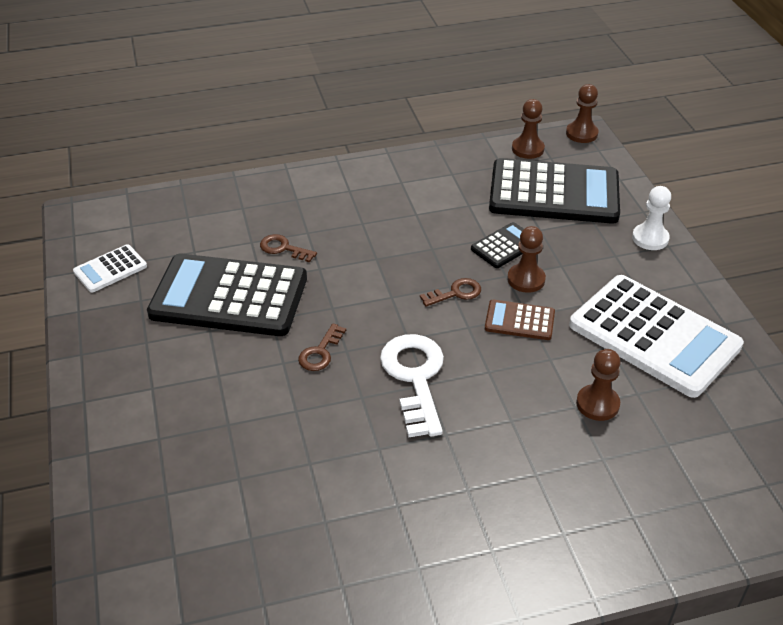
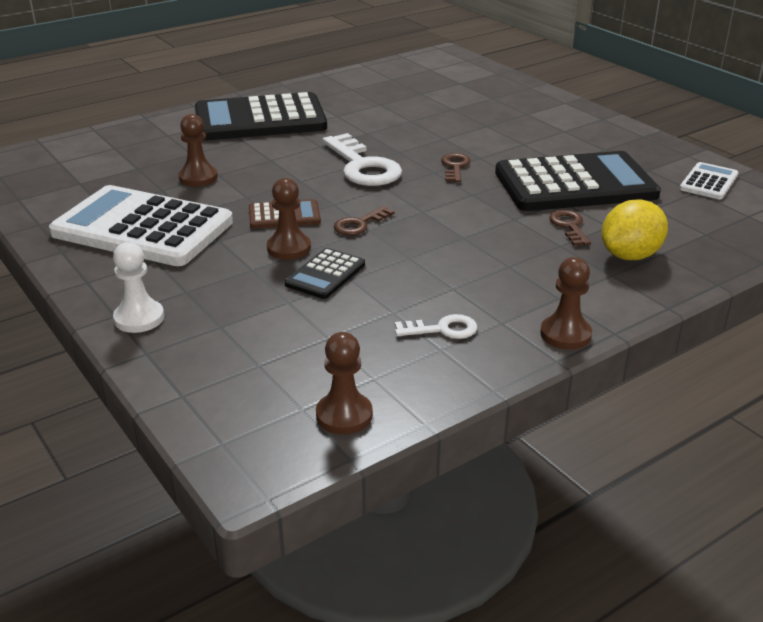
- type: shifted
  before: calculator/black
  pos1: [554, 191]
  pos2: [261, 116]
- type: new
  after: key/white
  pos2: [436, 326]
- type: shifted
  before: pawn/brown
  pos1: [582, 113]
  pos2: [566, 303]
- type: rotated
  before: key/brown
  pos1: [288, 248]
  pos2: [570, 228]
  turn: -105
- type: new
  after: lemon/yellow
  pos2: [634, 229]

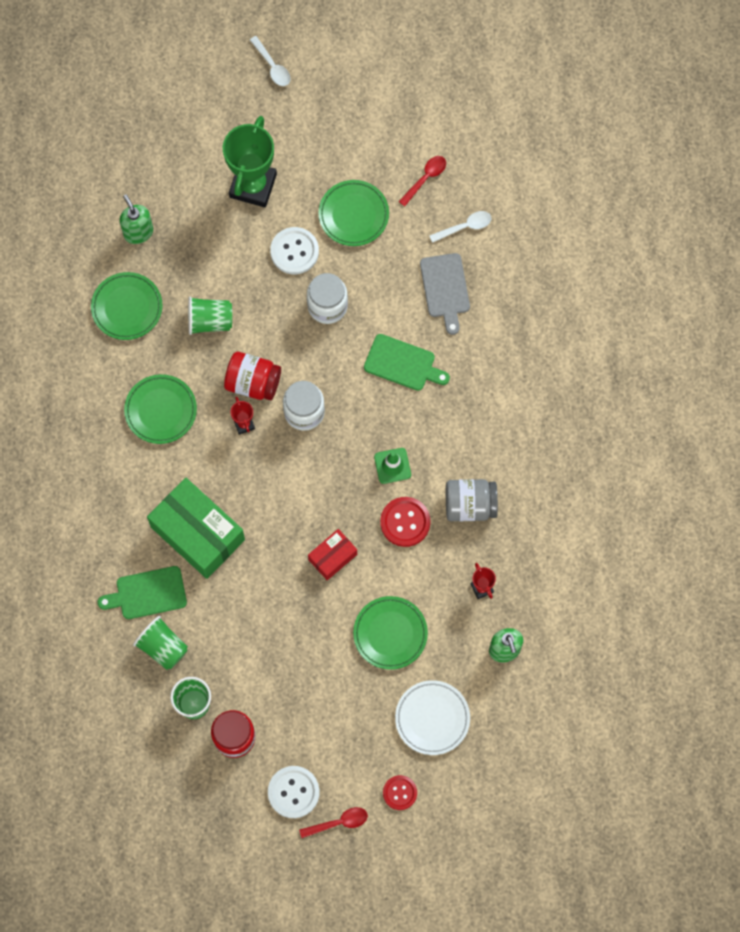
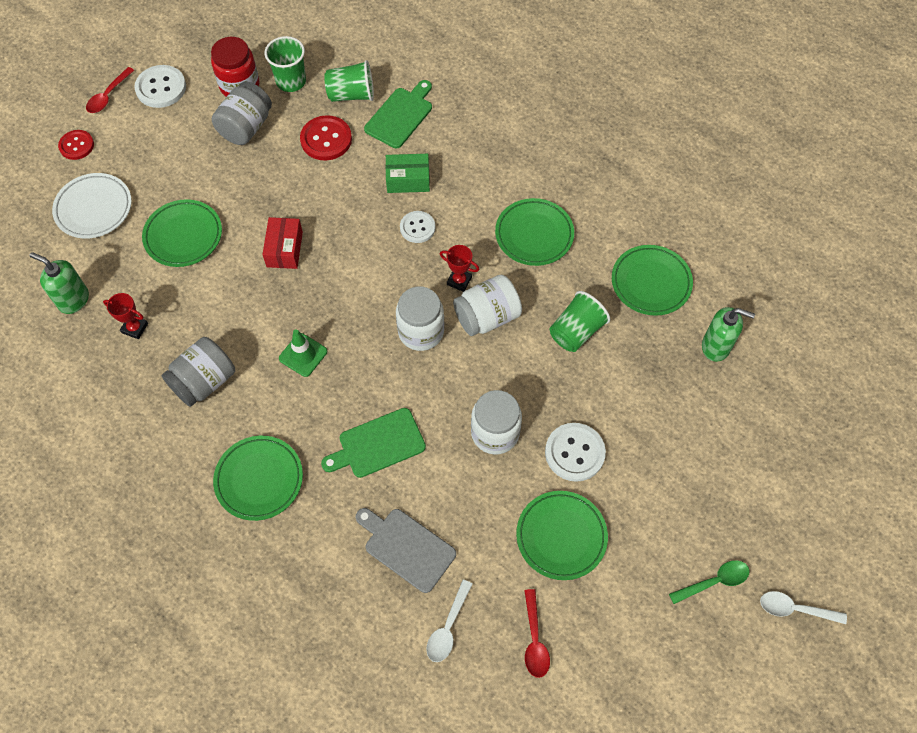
- type: new
  after: jar/grey
  pos2: [242, 113]
- type: new
  after: plate/green
  pos2: [258, 478]
- type: shifted
  before: button/red
  pos1: [405, 522]
  pos2: [326, 137]
- type: scaled
  before: box/green
  pos1: [196, 528]
  pos2: [407, 173]
  scale: 0.51
- type: new
  after: button/white
  pos2: [418, 227]
- type: repainted
  before: jar/red
  after: jar/white
  pos1: [252, 376]
  pos2: [487, 305]
- type: new
  after: spoon/green
  pos2: [709, 582]
- type: gone
  before: trophy/green
  pos1: [250, 161]

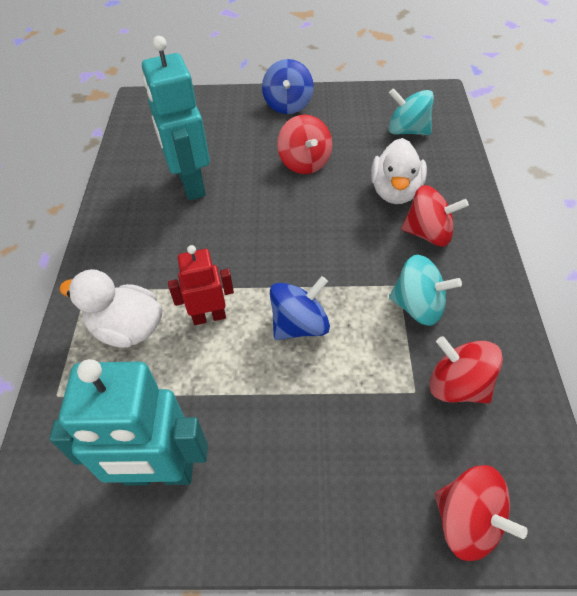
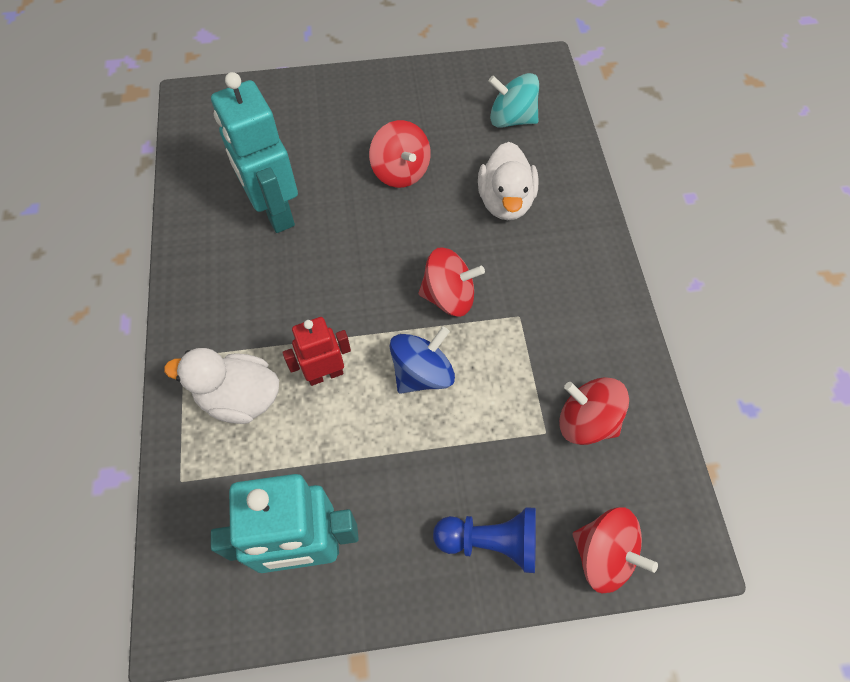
- type: shifted
  before: spinning top/red
  pos1: [435, 216]
  pos2: [451, 282]
- type: new
  after: pawn/blue
  pos2: [484, 540]
- type: gone
  before: spinning top/blue
  pos1: [288, 86]
- type: gone
  before: spinning top/turquoise
  pos1: [425, 290]

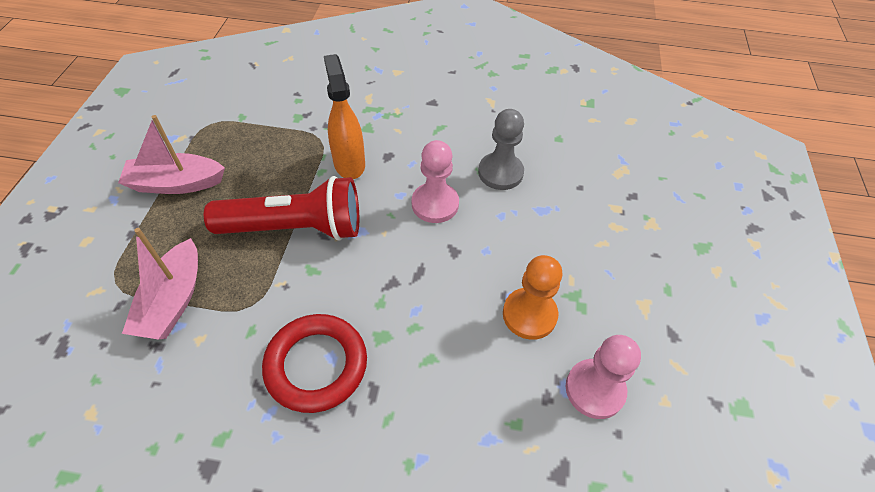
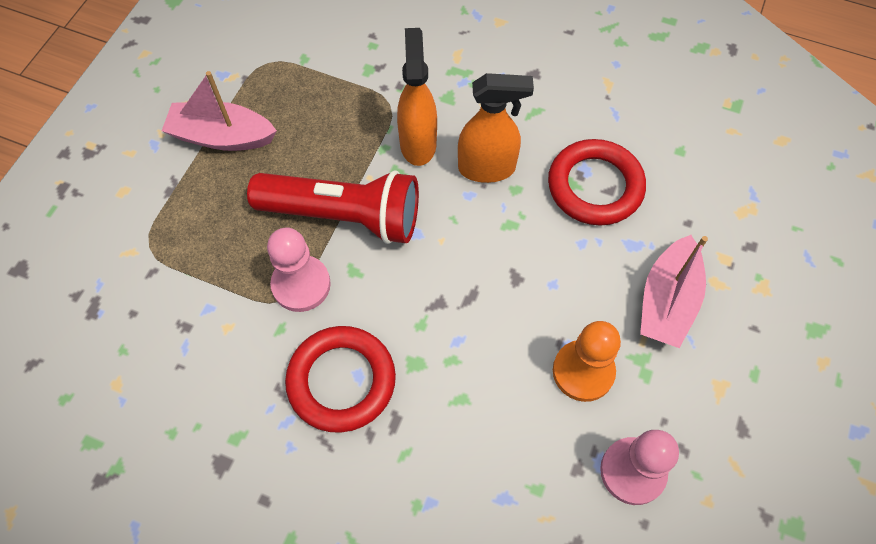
- type: shifted
  before: pawn/pink
  pos1: [435, 181]
  pos2: [299, 269]
- type: new
  after: spray bottle/orange
  pos2: [496, 128]
- type: swapped
  before: pawn/grey
  after: ring/red
  pos1: [501, 149]
  pos2: [597, 182]
- type: shifted
  before: boat/pink
  pos1: [160, 283]
  pos2: [674, 291]

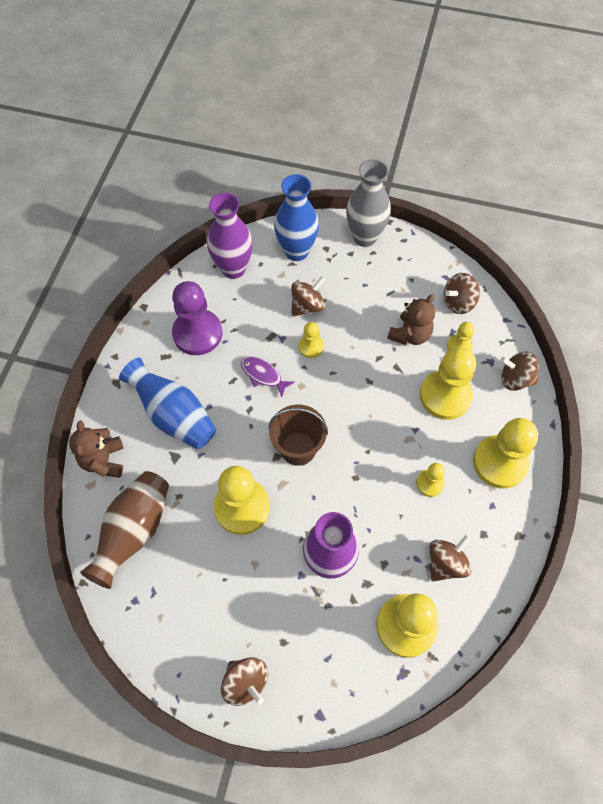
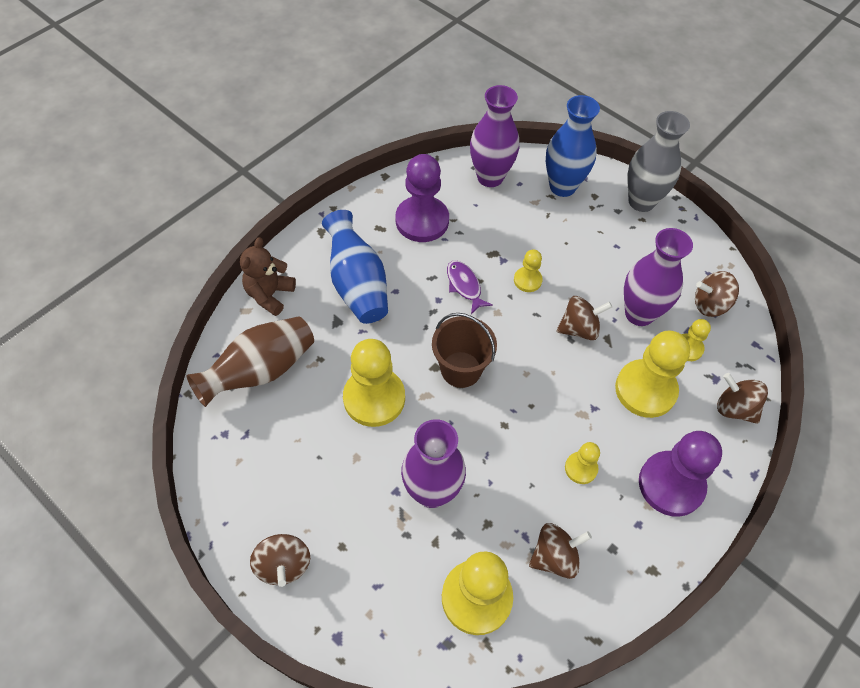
- type: shifted
  before: spinning top/brown
  pos1: [308, 296]
  pos2: [584, 318]
- type: swapped
  before: teddy bear/brown
  after: vase/purple
  pos1: [411, 319]
  pos2: [658, 277]
- type: repainted
  before: pawn/yellow
  after: pawn/purple
  pos1: [505, 453]
  pos2: [680, 474]

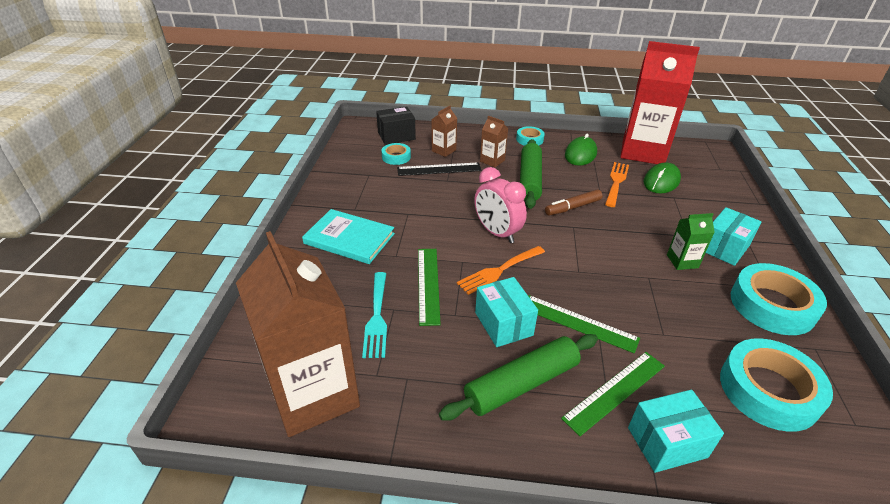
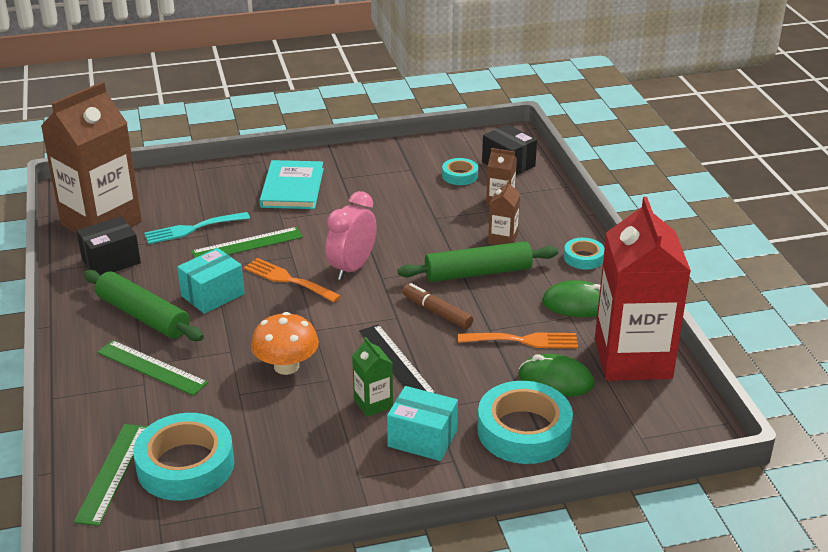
- type: shifted
  before: ruler/green
  pos1: [584, 324]
  pos2: [110, 475]
- type: new
  after: box/black
  pos2: [109, 246]
- type: new
  after: mushroom/orange
  pos2: [285, 343]
- type: shifted
  before: ruler/black
  pos1: [439, 169]
  pos2: [397, 359]
- type: shifted
  before: tape/turquoise
  pos1: [779, 299]
  pos2: [525, 422]
- type: gone
  before: box/turquoise
  pos1: [676, 431]

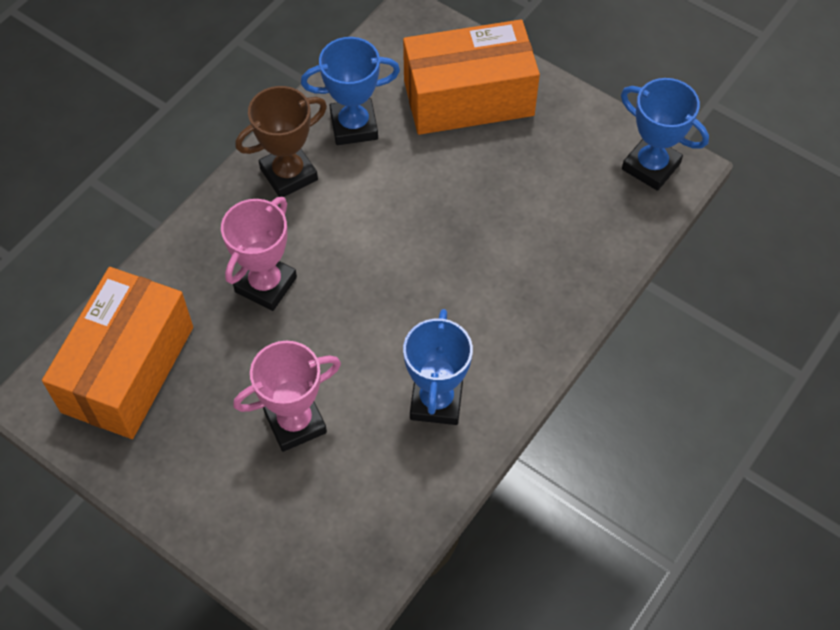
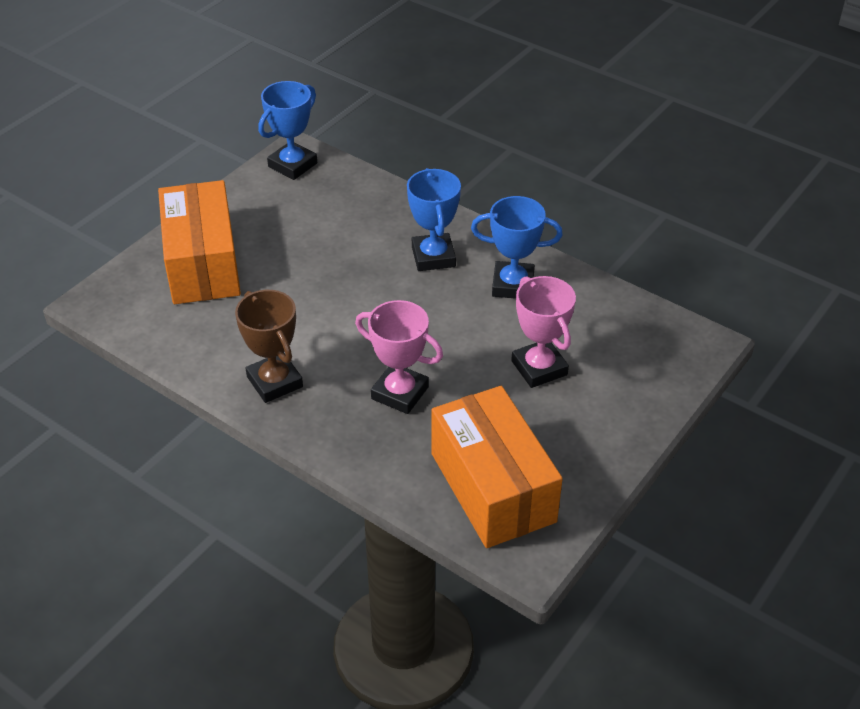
- type: shifted
  before: trophy/blue
  pos1: [350, 91]
  pos2: [434, 219]
- type: rotated
  before: box/orange
  pos1: [117, 353]
  pos2: [497, 467]
  turn: 45

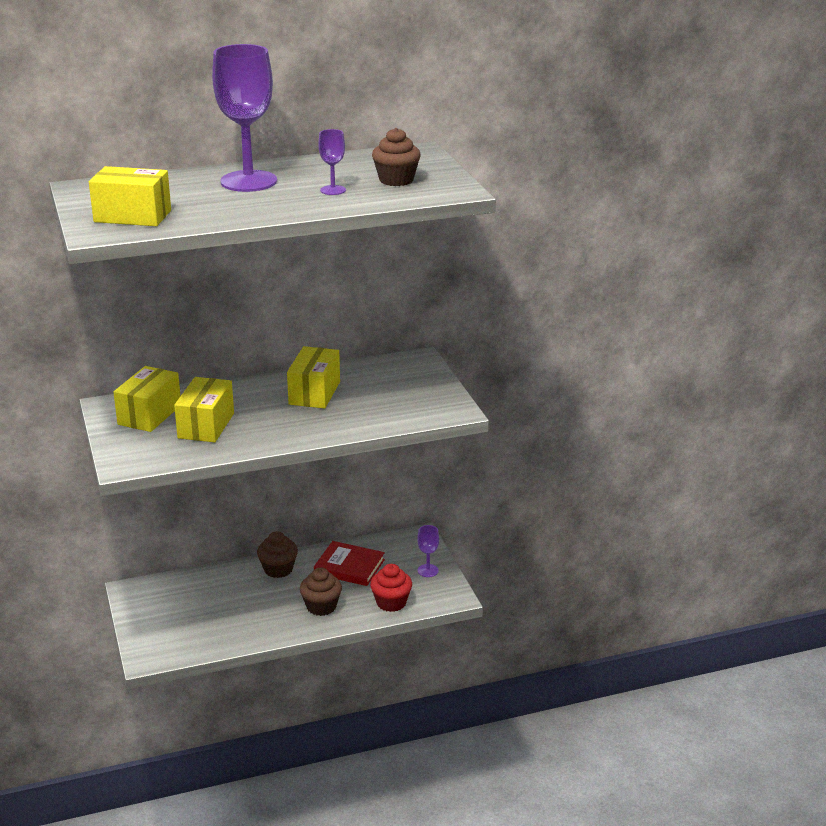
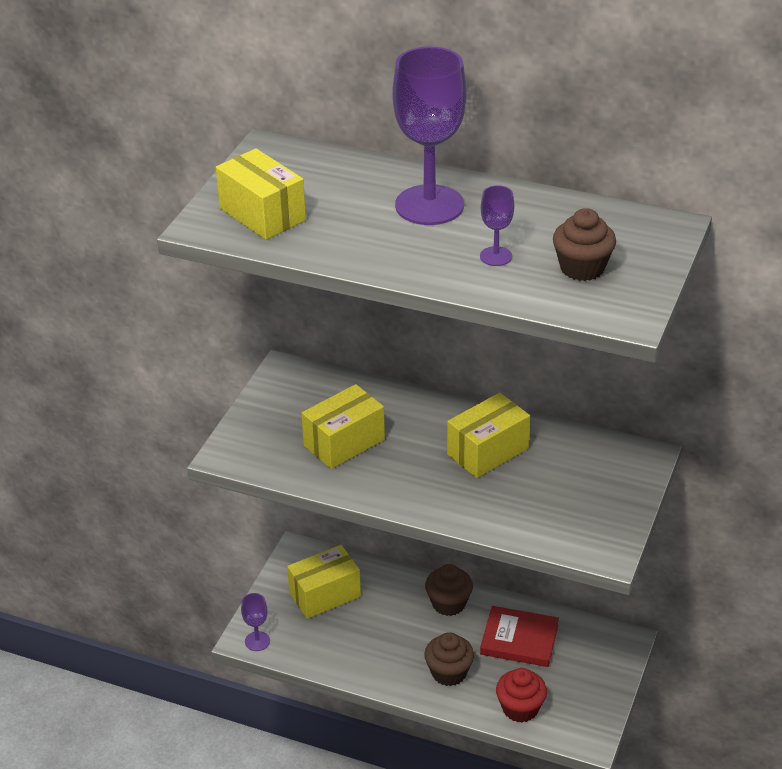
- type: shifted
  before: goblet/purple
  pos1: [428, 551]
  pos2: [255, 622]
- type: shifted
  before: box/yellow
  pos1: [146, 399]
  pos2: [324, 582]
- type: rotated
  before: book/red
  pos1: [349, 563]
  pos2: [519, 636]
  turn: -45

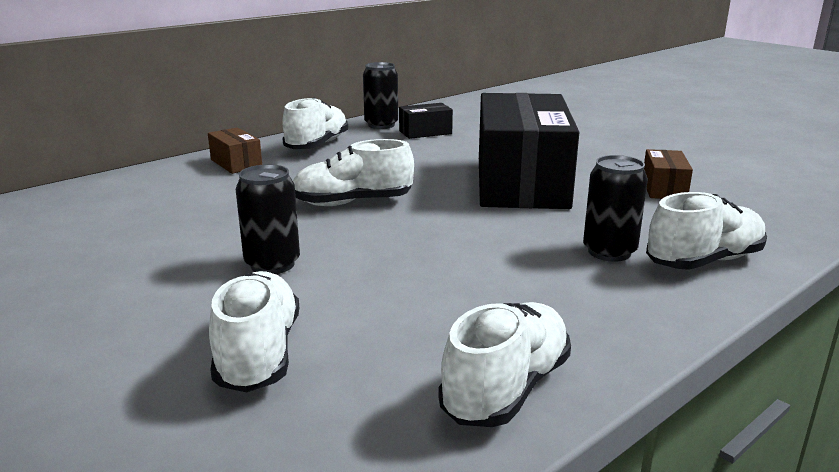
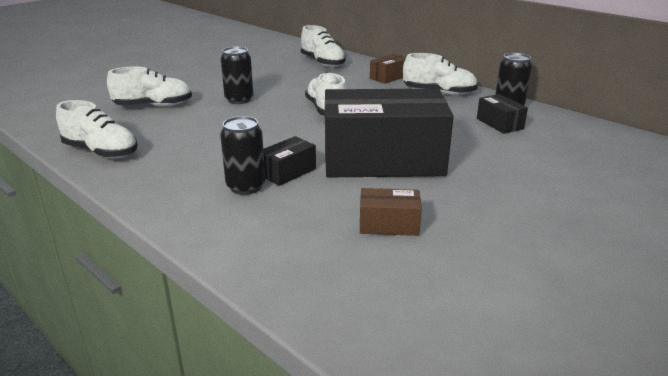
- type: new
  after: box/black
  pos2: [289, 161]
- type: shifted
  before: shoe/white
  pos1: [706, 231]
  pos2: [323, 46]

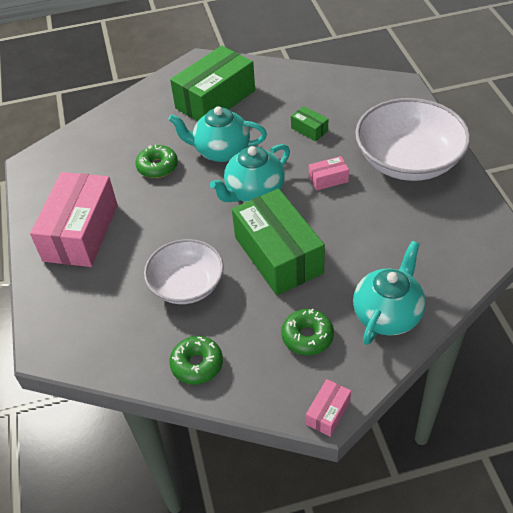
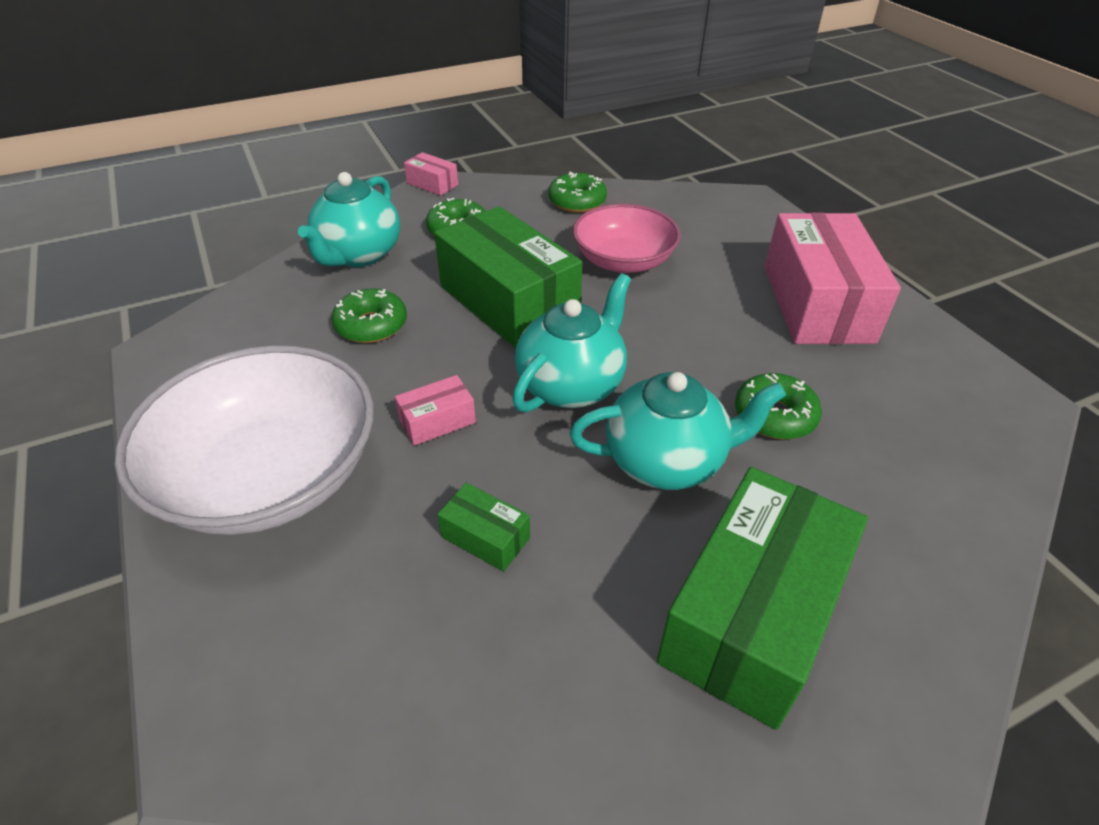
- type: new
  after: donut/green
  pos2: [369, 315]
- type: rotated
  before: box/pink
  pos1: [328, 408]
  pos2: [431, 174]
  turn: -75
- type: repainted
  before: bowl/white
  after: bowl/pink
  pos1: [184, 271]
  pos2: [627, 238]

